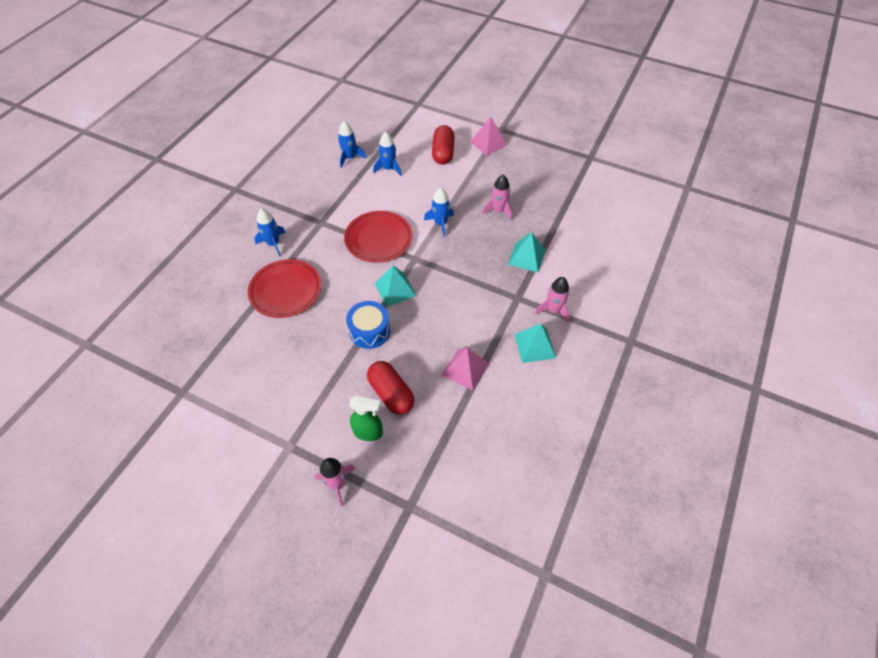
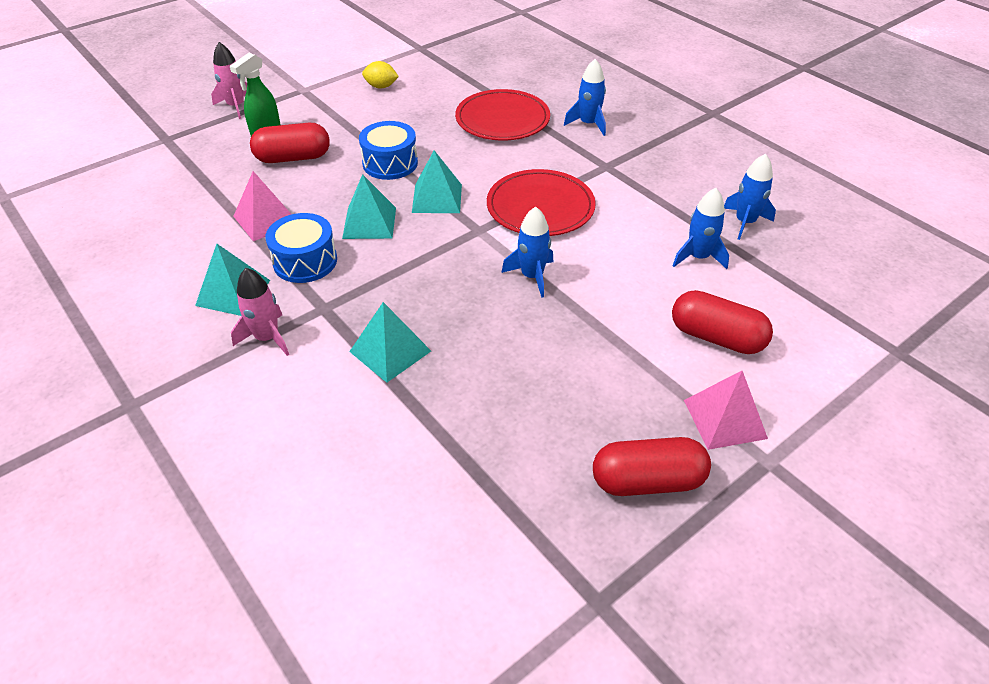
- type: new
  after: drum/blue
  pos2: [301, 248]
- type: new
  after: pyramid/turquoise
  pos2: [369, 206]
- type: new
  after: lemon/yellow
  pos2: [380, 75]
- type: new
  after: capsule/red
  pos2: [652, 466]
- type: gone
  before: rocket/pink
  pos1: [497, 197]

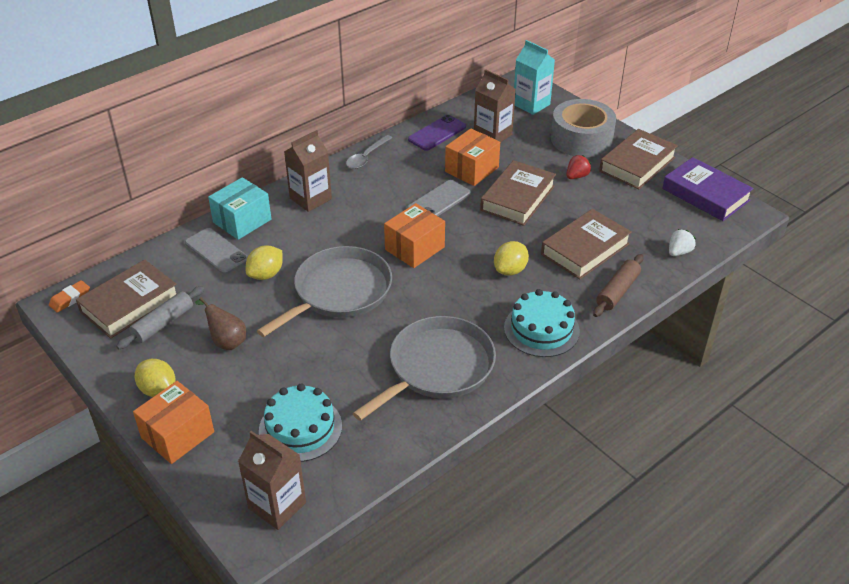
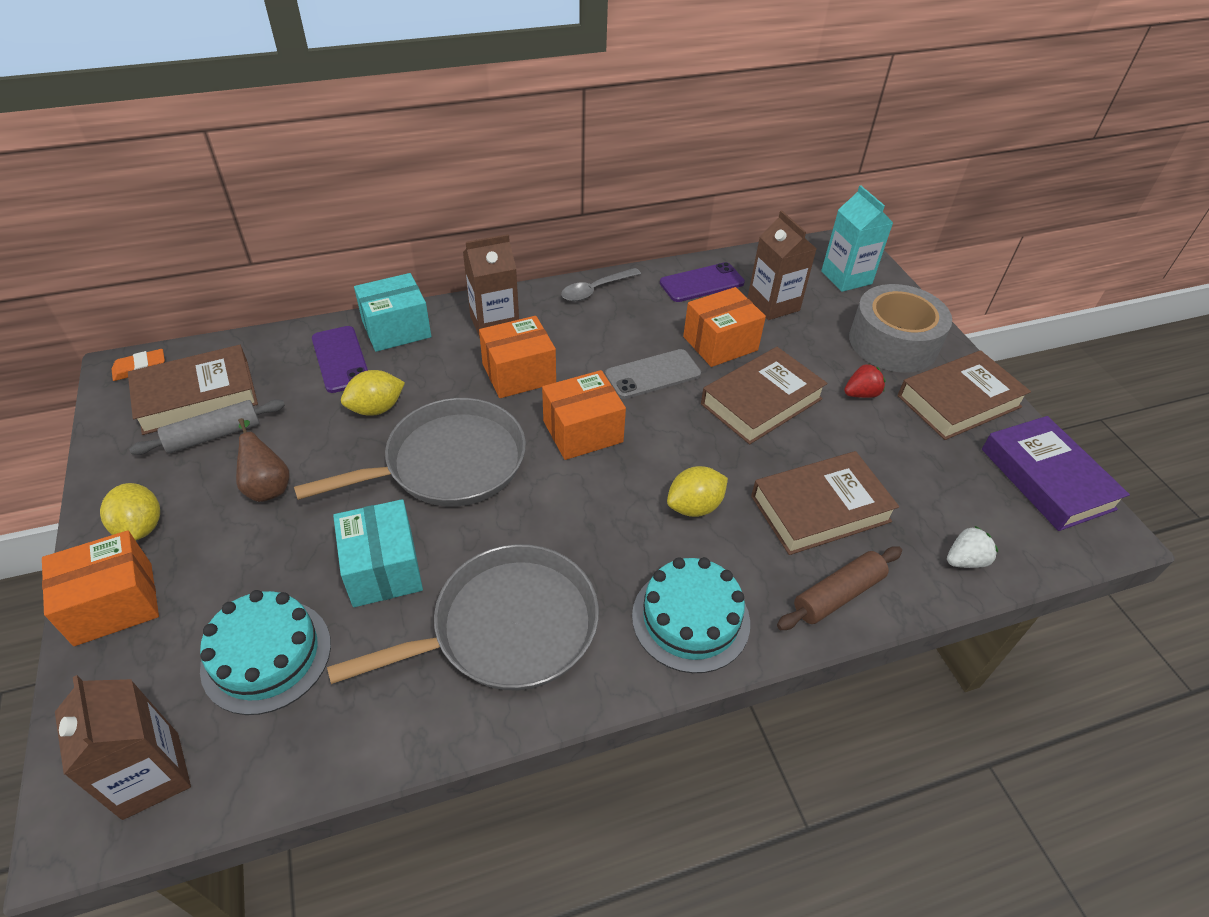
- type: repainted
  before: phone/grey
  after: phone/purple
  pos1: [216, 251]
  pos2: [340, 359]
- type: new
  after: box/turquoise
  pos2: [378, 553]
- type: new
  after: box/orange
  pos2: [517, 357]

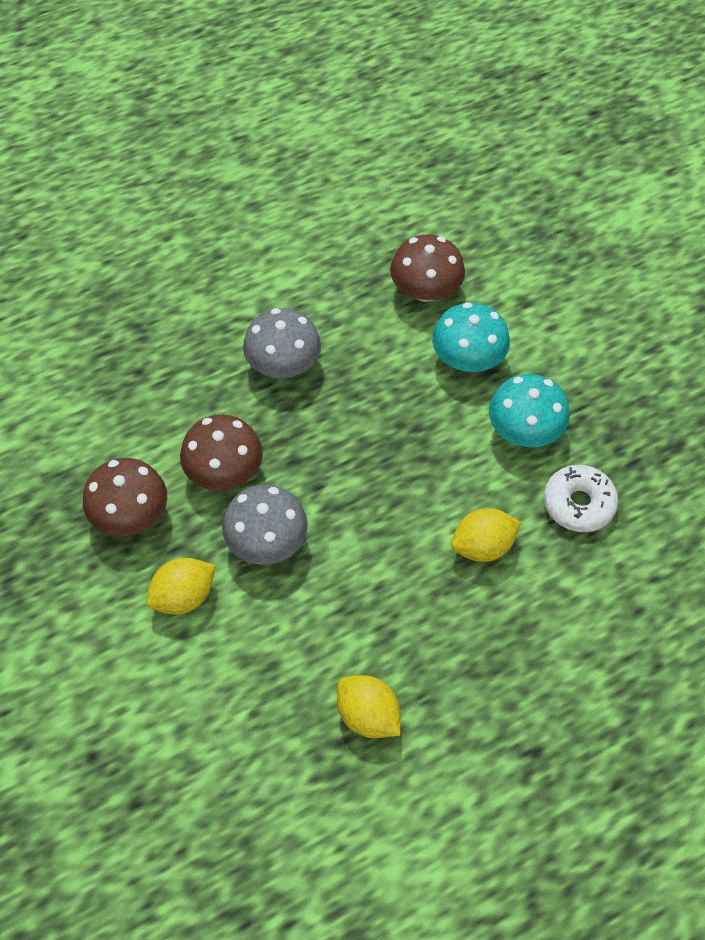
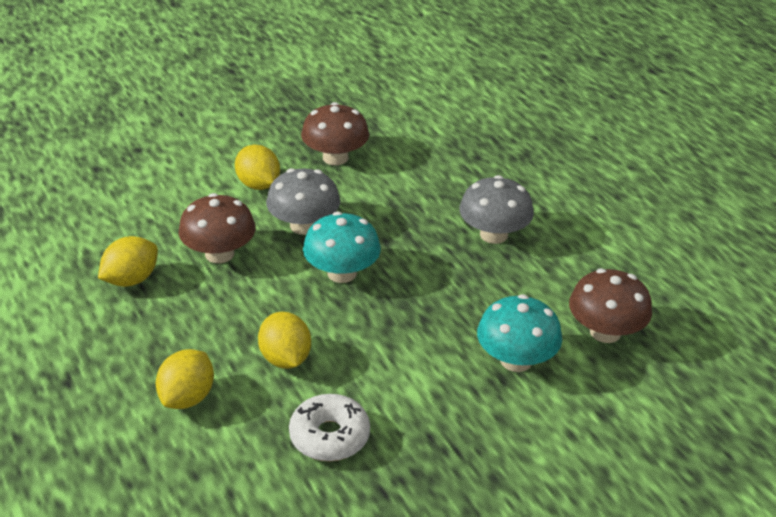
- type: new
  after: lemon/yellow
  pos2: [185, 379]
- type: shifted
  before: mushroom/brown
  pos1: [221, 453]
  pos2: [217, 228]
- type: shifted
  before: mushroom/turquoise
  pos1: [529, 410]
  pos2: [342, 247]

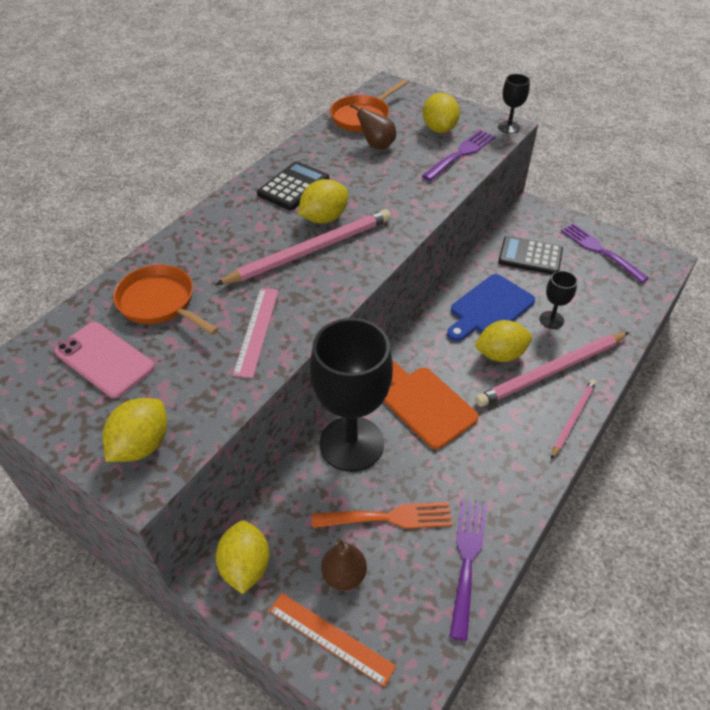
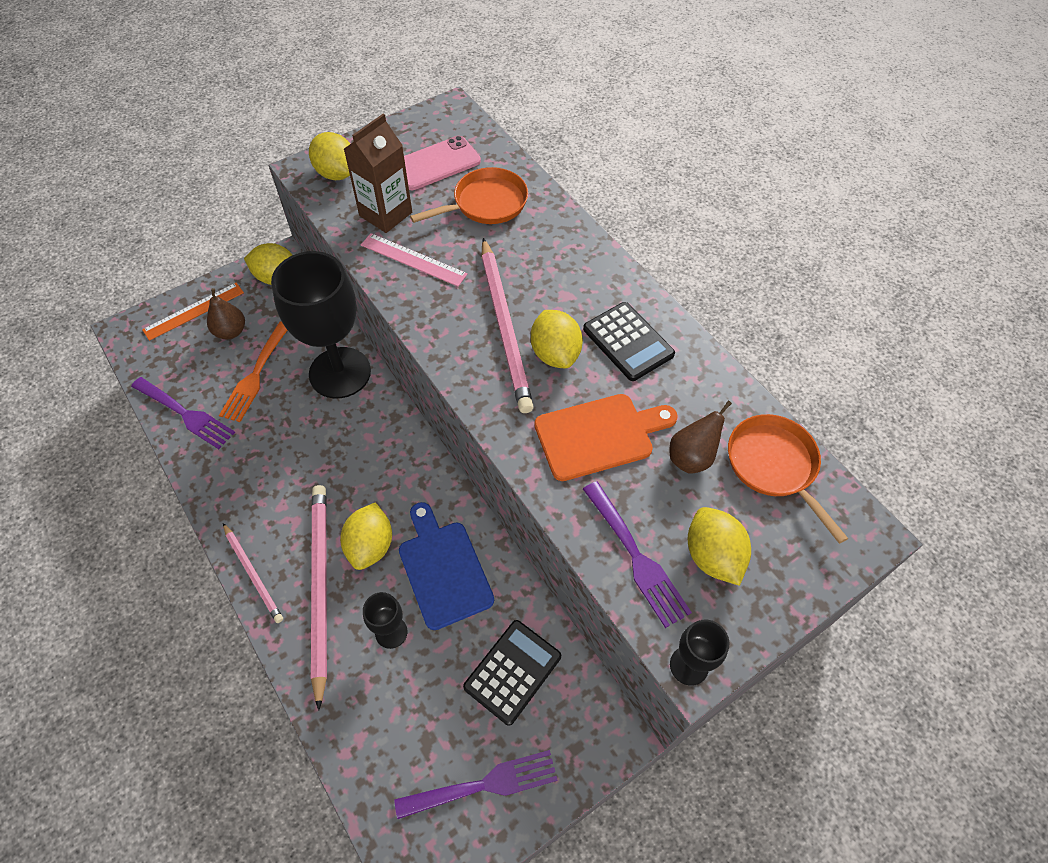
- type: new
  after: carton/brown
  pos2: [378, 173]
- type: shifted
  before: cutting board/orange
  pos1: [431, 404]
  pos2: [606, 437]
- type: rotated
  before: lemon/yellow
  pos1: [441, 113]
  pos2: [719, 546]
  turn: 60

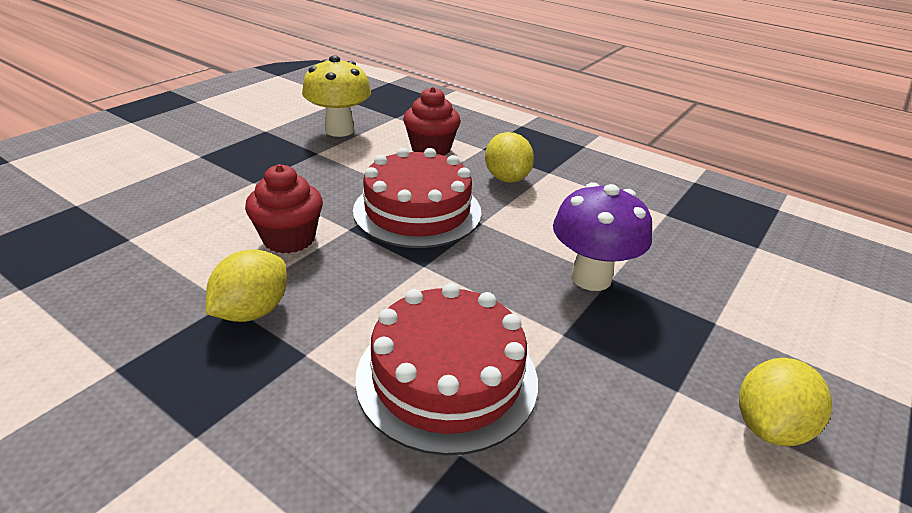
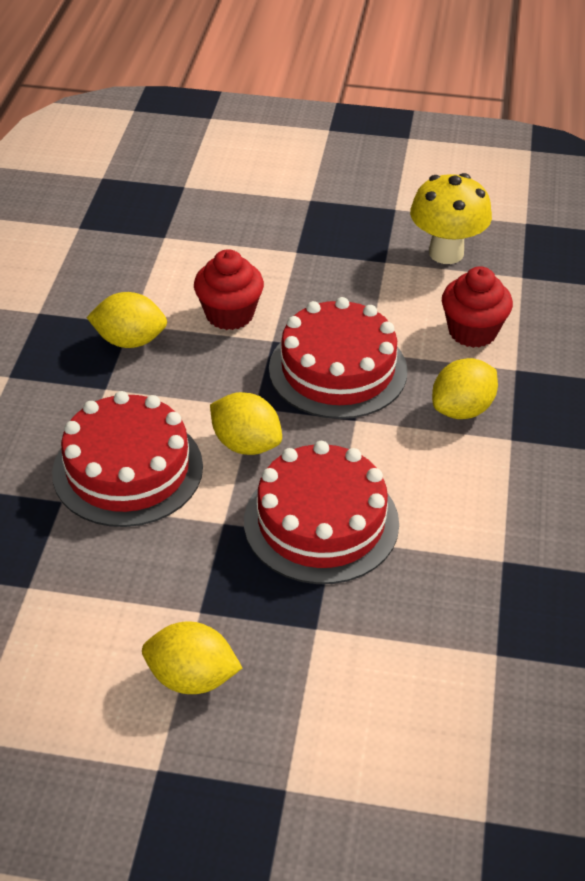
- type: new
  after: lemon/yellow
  pos2: [246, 423]
- type: swapped
  before: mushroom/purple
  after: cake/red
  pos1: [602, 236]
  pos2: [321, 512]

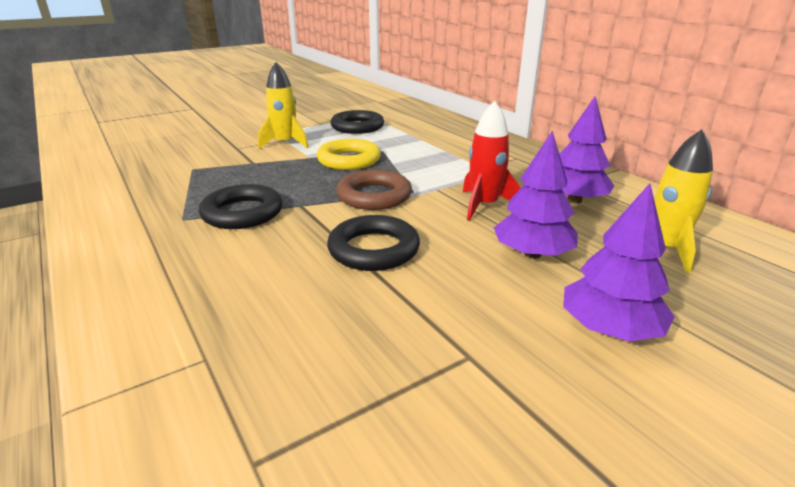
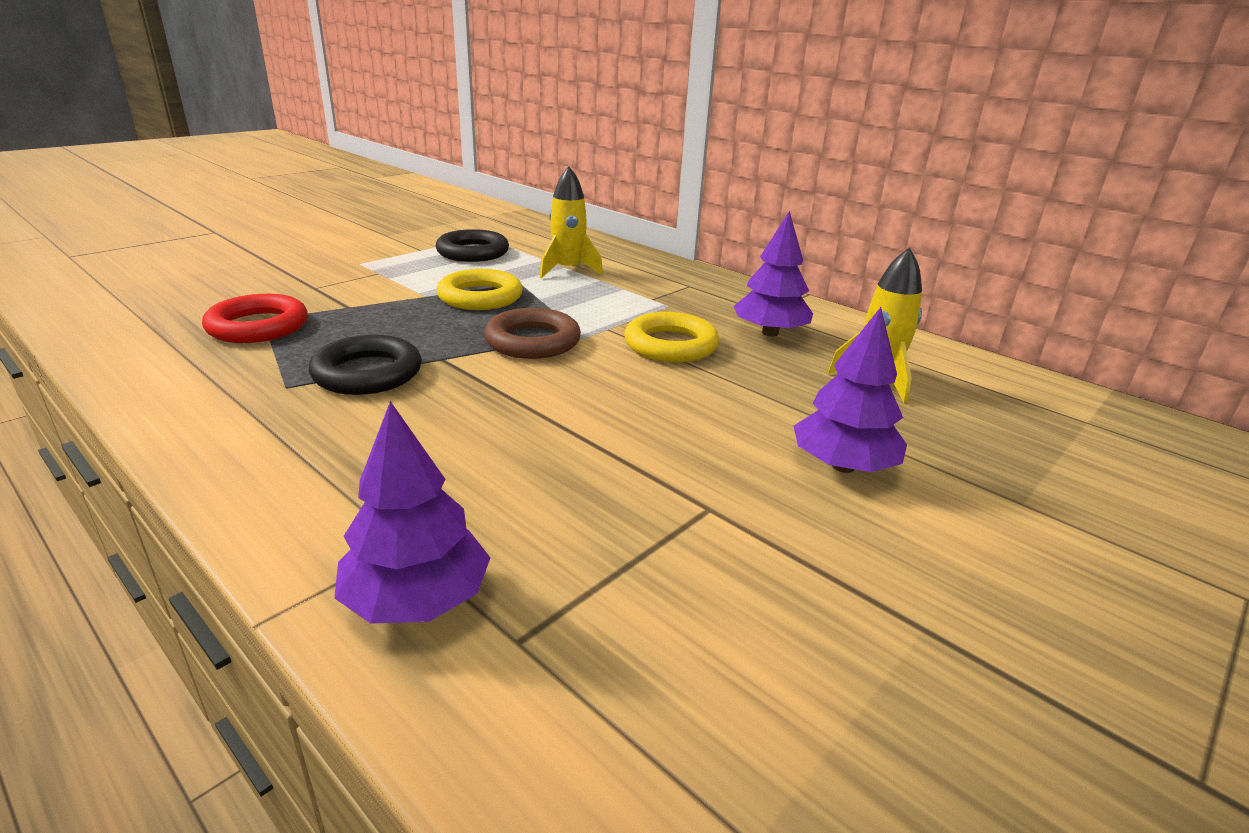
- type: new
  after: ring/red
  pos2: [255, 318]
- type: shifted
  before: tree/purple
  pos1: [536, 195]
  pos2: [412, 512]
- type: shifted
  before: rocket/yellow
  pos1: [283, 105]
  pos2: [571, 222]
- type: swapped
  before: rocket/red
  after: ring/yellow
  pos1: [492, 161]
  pos2: [671, 337]
- type: gone
  before: ring/black
  pos1: [373, 243]

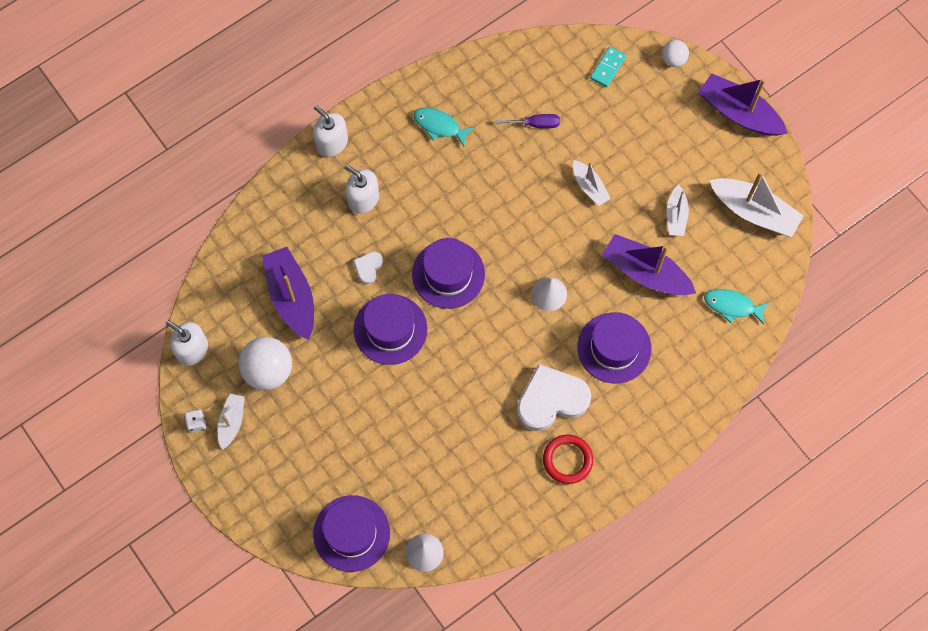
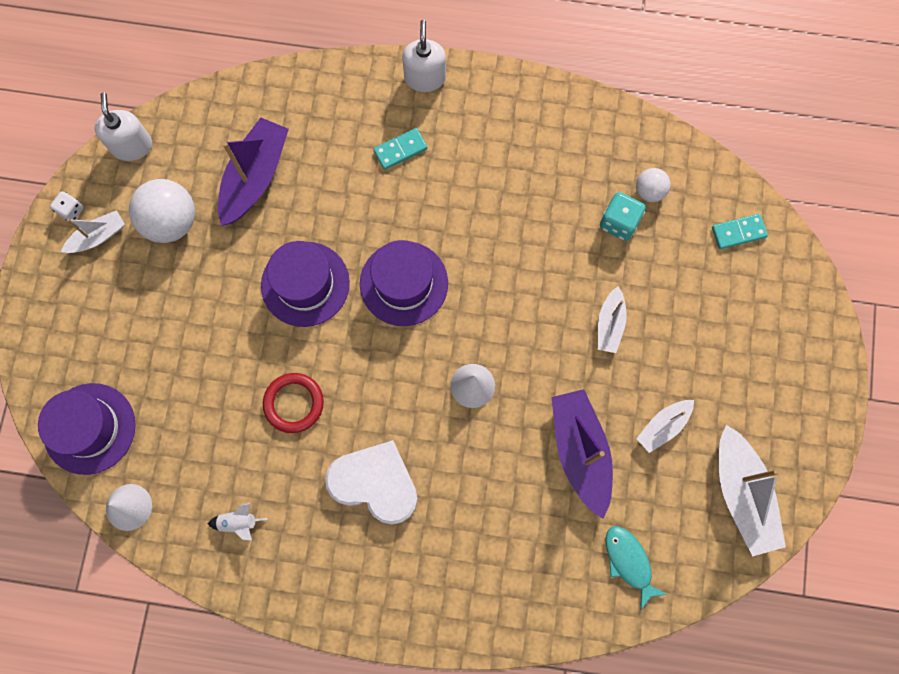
- type: new
  after: rocket/white
  pos2: [237, 522]
- type: shifted
  before: ring/red
  pos1: [568, 459]
  pos2: [293, 403]
- type: swapped
  before: soap dispenser/white
  after: domino/turquoise
  pos1: [362, 189]
  pos2: [400, 149]
- type: swapped
  before: screwdriver/purple
  after: dice/turquoise
  pos1: [528, 121]
  pos2: [623, 216]
- type: shifted
  before: ball/white
  pos1: [675, 53]
  pos2: [653, 185]
- type: gone
  before: heart/white
  pos1: [368, 268]
- type: gone
  before: fish/turquoise
  pos1: [443, 127]
- type: gone
  before: hat/purple
  pos1: [615, 348]
- type: gone
  before: boat/purple
  pos1: [743, 105]

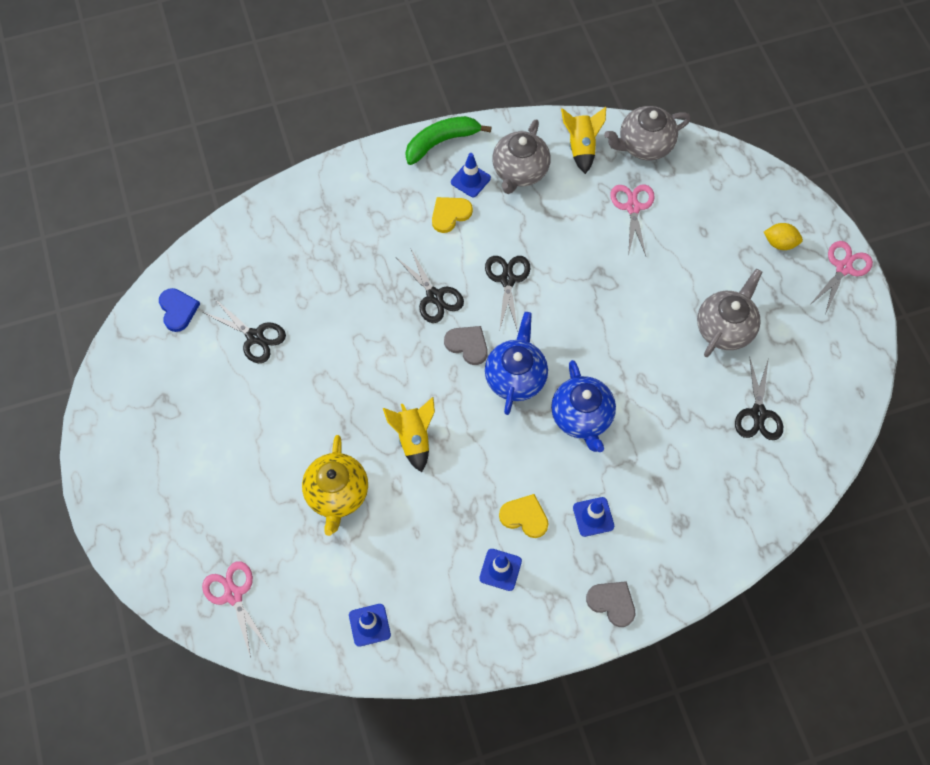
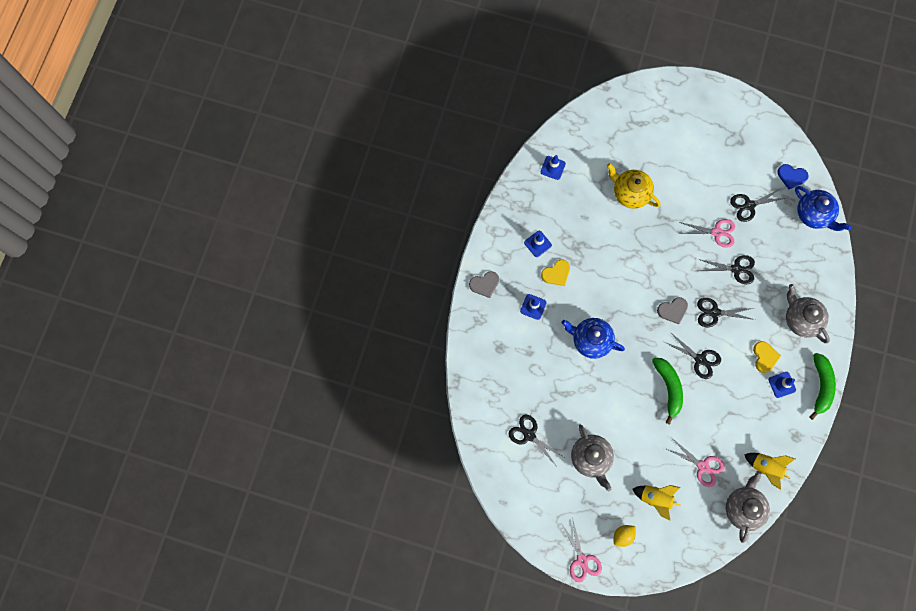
- type: shifted
  before: rocket/yellow
  pos1: [409, 434]
  pos2: [656, 503]
- type: new
  after: banana/green
  pos2: [667, 391]
- type: shifted
  before: scissors/pink
  pos1: [236, 609]
  pos2: [706, 233]
- type: new
  after: scissors/black
  pos2: [726, 269]
- type: shifted
  before: teapot/grey
  pos1: [521, 156]
  pos2: [808, 313]
- type: shifted
  before: teapot/blue
  pos1: [516, 363]
  pos2: [823, 208]

